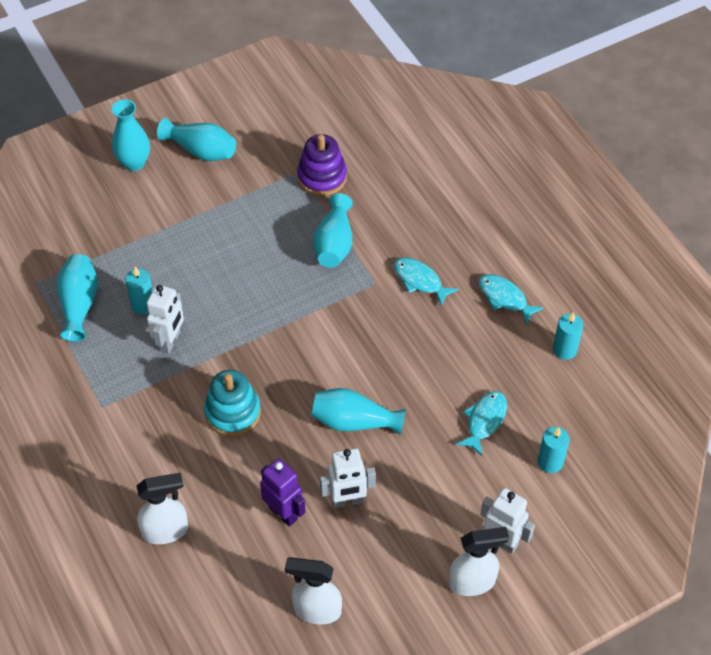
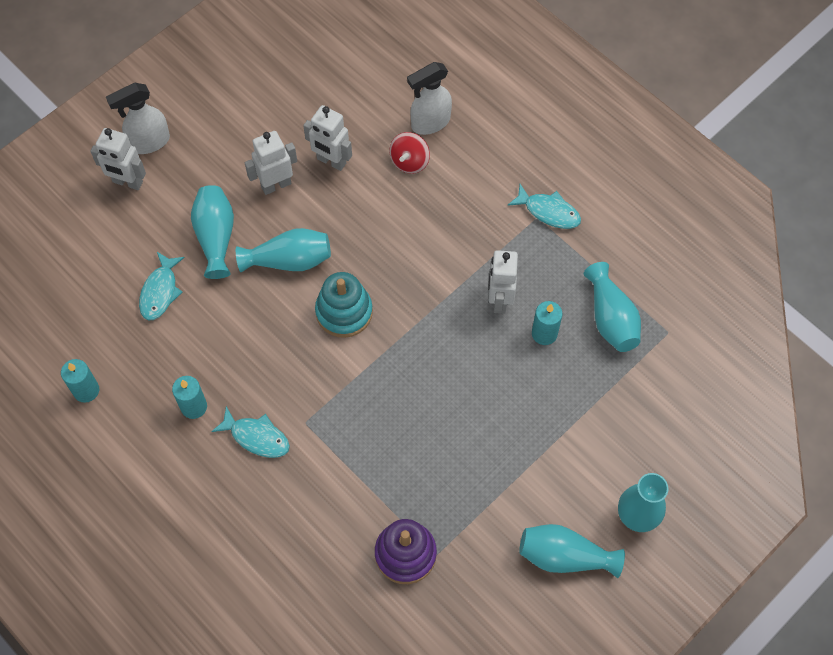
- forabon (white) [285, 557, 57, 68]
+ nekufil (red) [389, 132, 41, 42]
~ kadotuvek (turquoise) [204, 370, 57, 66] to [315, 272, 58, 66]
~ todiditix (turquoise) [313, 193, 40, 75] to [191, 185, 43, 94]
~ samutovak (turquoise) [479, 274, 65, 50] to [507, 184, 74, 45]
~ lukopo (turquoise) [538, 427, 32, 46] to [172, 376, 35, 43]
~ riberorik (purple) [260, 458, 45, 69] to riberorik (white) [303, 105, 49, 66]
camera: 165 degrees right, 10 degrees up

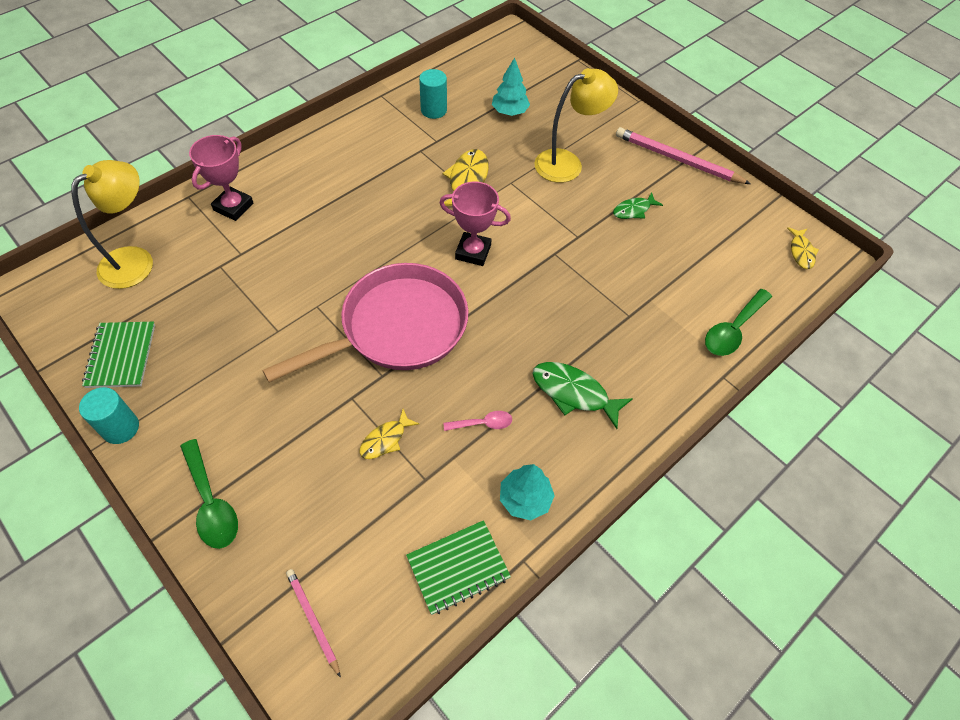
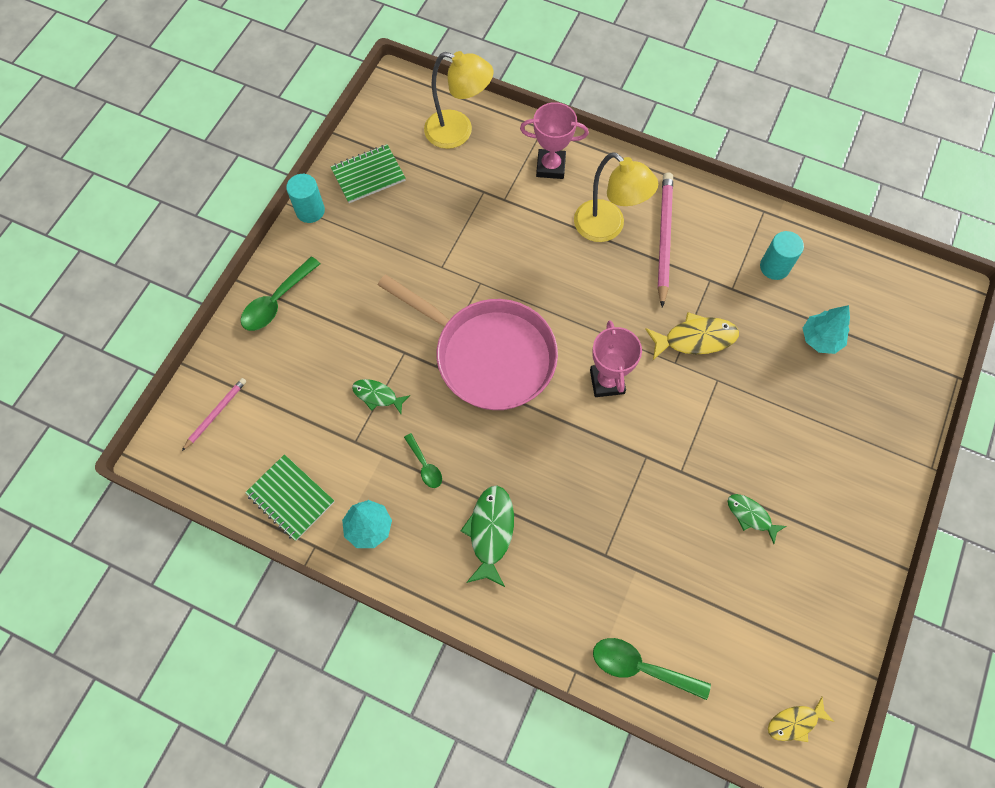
~ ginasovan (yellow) [535, 68, 83, 115] to [574, 152, 84, 90]
~ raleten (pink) [616, 127, 135, 57] to [658, 172, 15, 136]
~ samutovak (yellow) [359, 409, 60, 50] to samutovak (green) [352, 379, 58, 35]
~ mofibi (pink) [443, 411, 69, 20] to mofibi (green) [404, 433, 38, 55]
camera: 70 degrees right, 10 degrees up

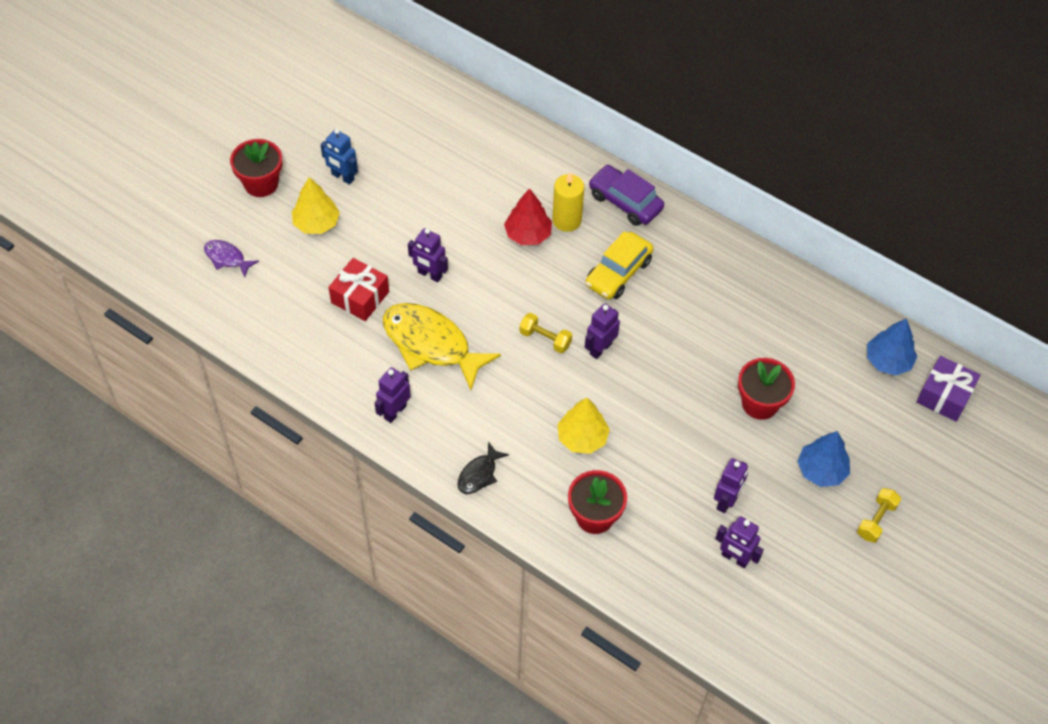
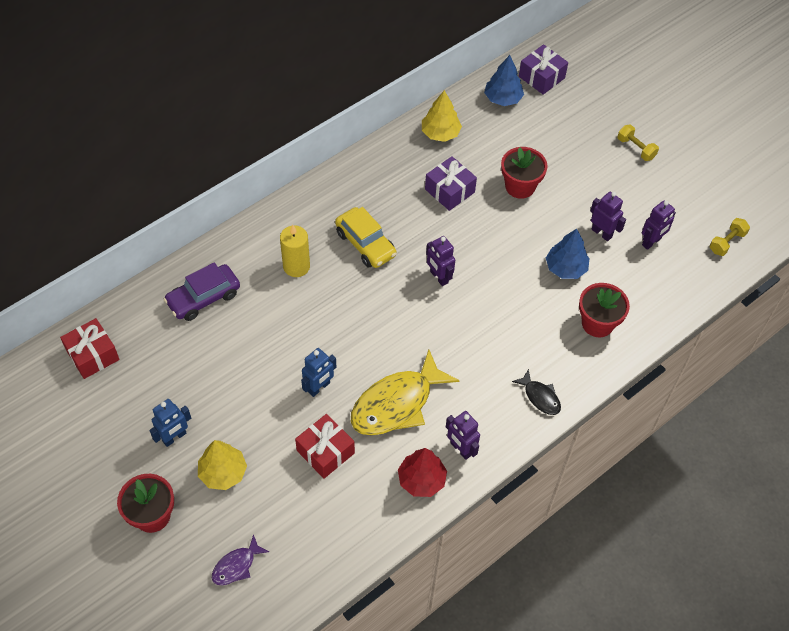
+ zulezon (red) [60, 318, 60, 61]
+ zulezon (purple) [425, 156, 52, 55]
~ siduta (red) [504, 188, 48, 57] to [398, 448, 49, 49]
~ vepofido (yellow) [520, 313, 52, 40] to [710, 218, 40, 38]
~ siduta (yellow) [557, 397, 53, 57] to [422, 90, 40, 52]
~ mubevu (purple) [589, 165, 75, 61] to [163, 262, 77, 59]
~ siduta (blue) [797, 431, 53, 56] to [546, 228, 43, 51]
~ riberorik (purple) [408, 228, 40, 54] to riberorik (blue) [301, 348, 35, 49]
camera: 75 degrees left, 0 degrees up

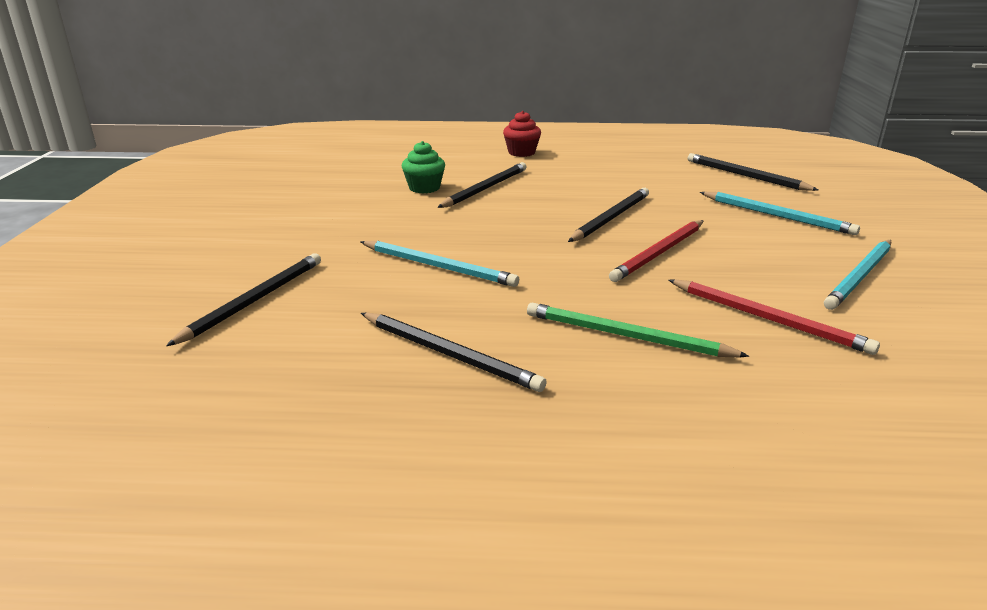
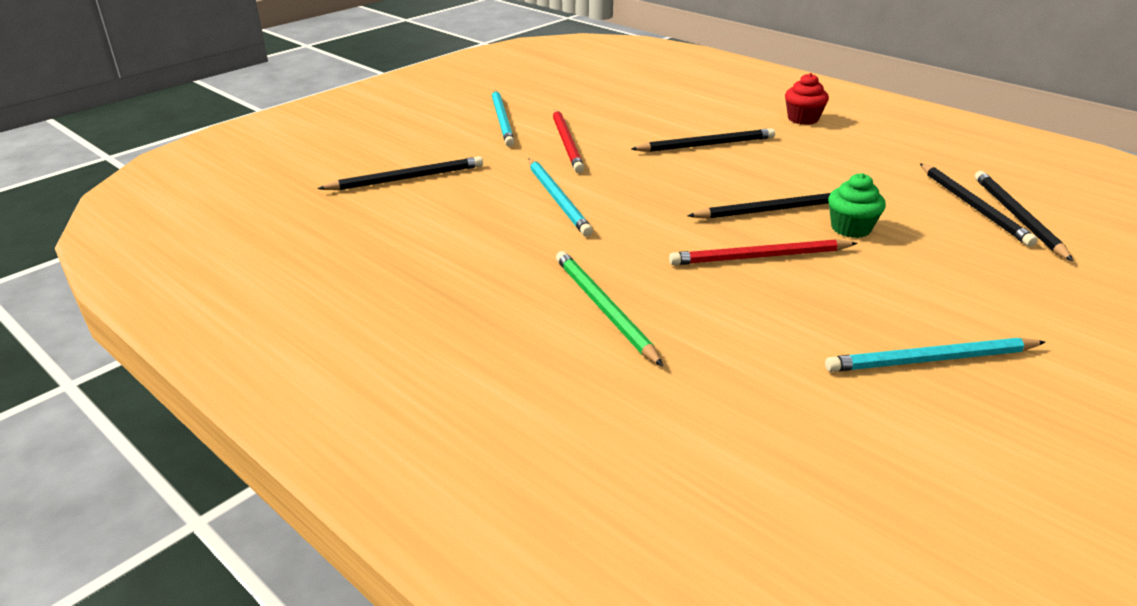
~ raleten (black) [361, 313, 186, 79] to [920, 164, 118, 83]
~ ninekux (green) [402, 141, 43, 52] to [828, 173, 58, 65]
~ raleten (red) [669, 279, 211, 76] to [553, 109, 31, 64]
~ raleten (turquoise) [700, 192, 160, 43] to [492, 90, 23, 57]
camera: 40 degrees right, 5 degrees up

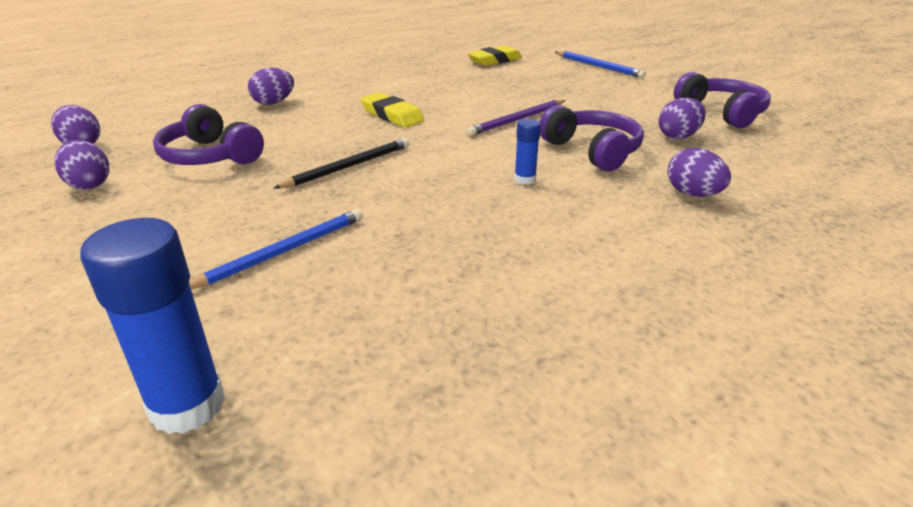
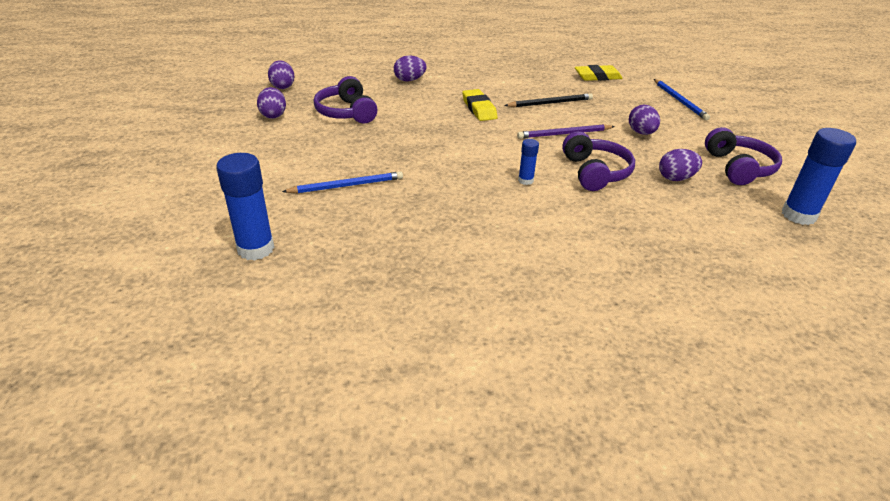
+ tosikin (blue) [782, 128, 74, 97]
~ raleten (black) [273, 138, 137, 51] to [504, 93, 89, 14]
~ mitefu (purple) [667, 148, 64, 49] to [629, 104, 31, 31]
camera: 25 degrees right, 5 degrees up

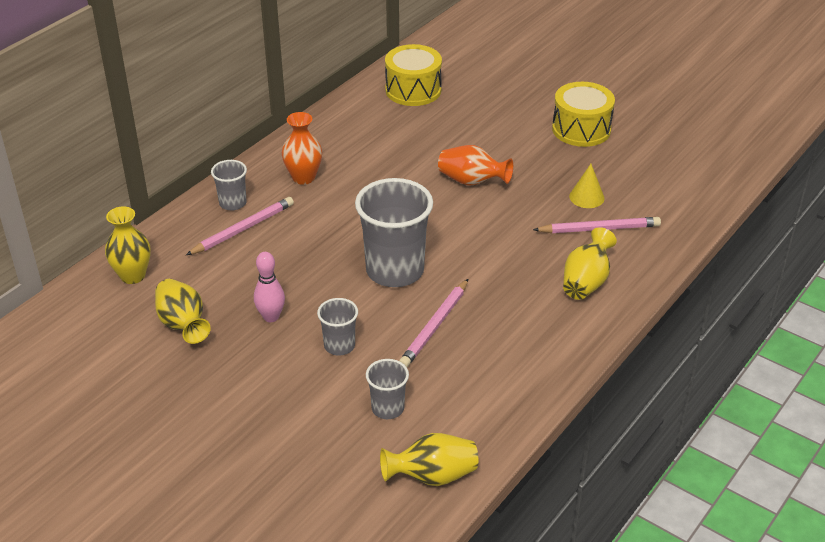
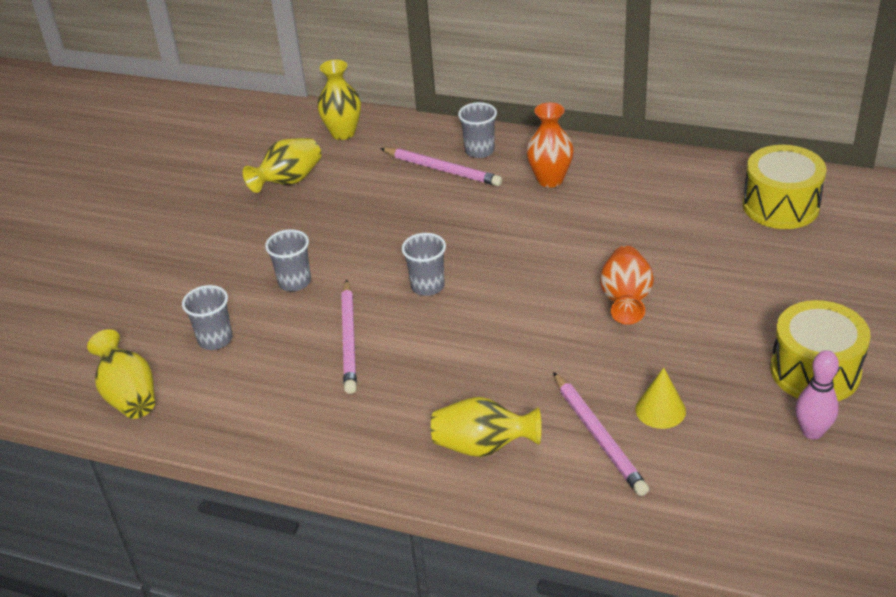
~ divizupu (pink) [254, 252, 31, 70] to [796, 350, 43, 89]
~ raleten (pink) [399, 279, 69, 88] = [341, 279, 16, 115] 105 degrees counterclockwise
~ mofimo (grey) [355, 178, 78, 109] = [402, 233, 44, 63] x0.50
camera: 75 degrees right, 0 degrees up

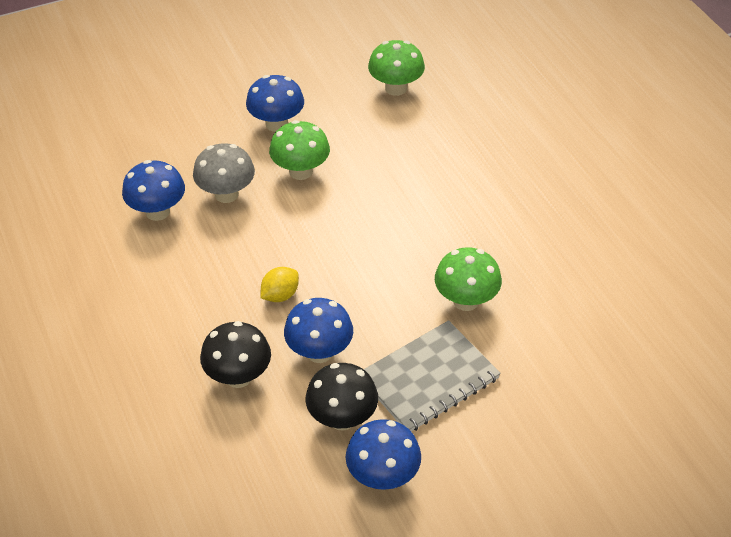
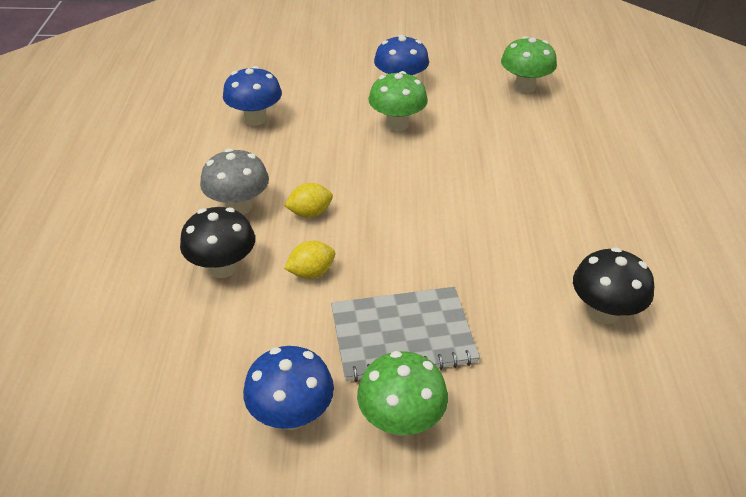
~ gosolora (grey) [193, 143, 62, 60] to [200, 148, 69, 67]
~ gosolora (black) [306, 363, 72, 68] to [573, 247, 81, 77]
~ gosolora (green) [435, 247, 67, 64] to [357, 351, 91, 85]
~ gosolora (blue) [284, 298, 69, 65] to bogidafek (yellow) [284, 241, 51, 38]
camera: 25 degrees right, 5 degrees down

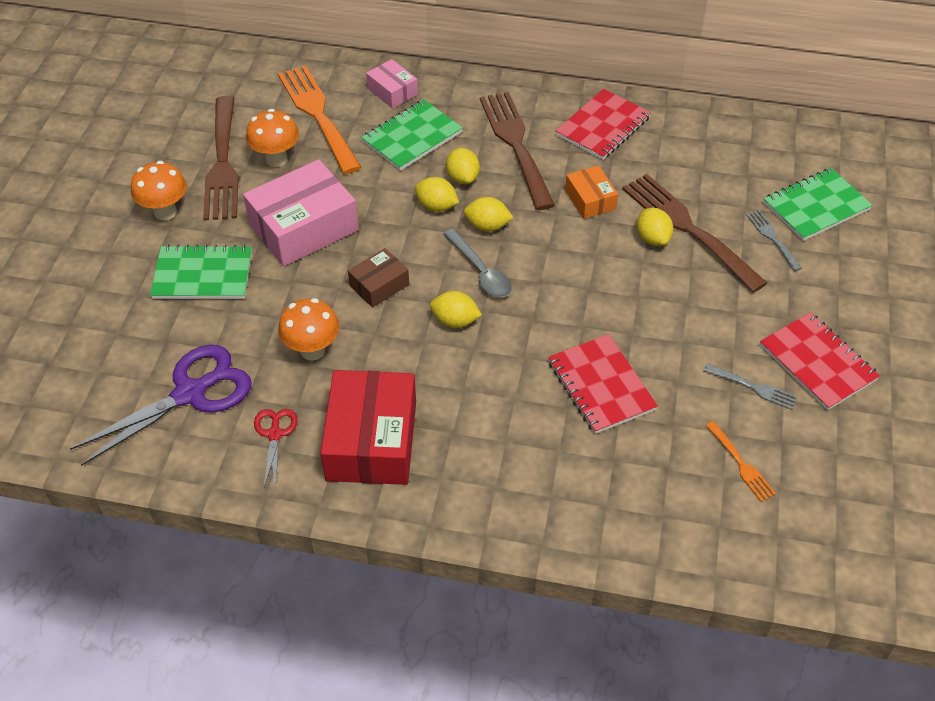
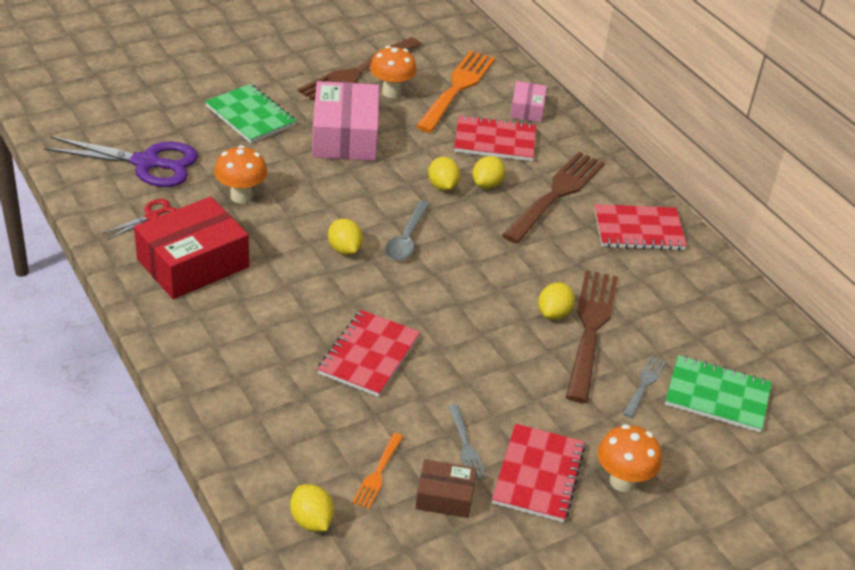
- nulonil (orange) [565, 165, 53, 54]
~ gosolora (orange) [131, 161, 56, 59] to [598, 424, 64, 68]
~ nulonil (brown) [348, 248, 61, 60] to [416, 459, 61, 59]
~ bogidafek (yellow) [464, 197, 49, 35] to [290, 484, 44, 47]
~ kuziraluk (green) [361, 100, 102, 71] to kuziraluk (red) [454, 115, 82, 46]
~ nulonil (pink) [243, 160, 116, 106] = [312, 81, 67, 80] 75 degrees clockwise
camera: 45 degrees right, 10 degrees down

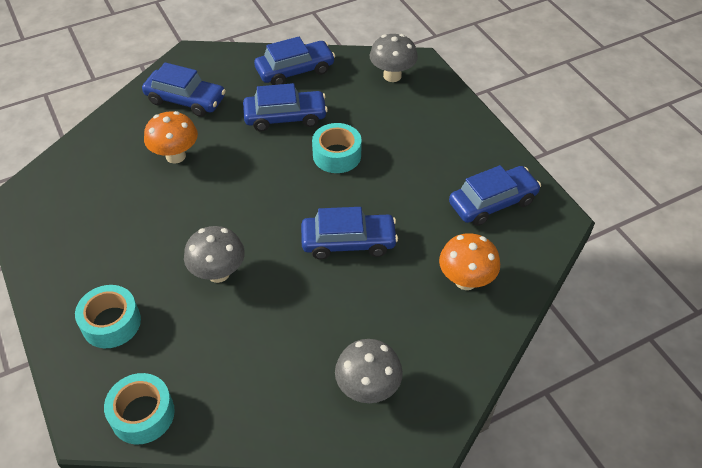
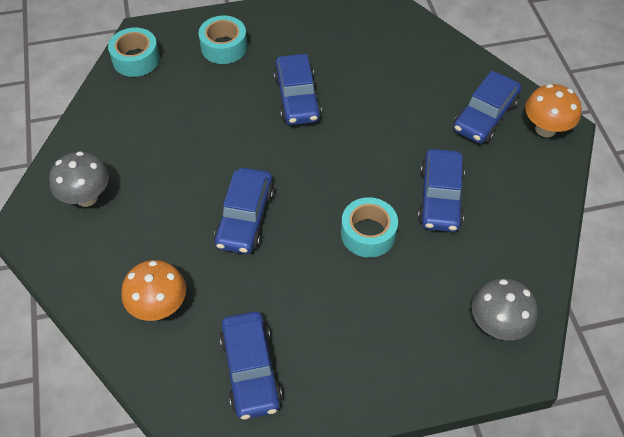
- gosolora (grey) [184, 226, 61, 57]
~ gosolora (orange) [144, 111, 54, 53] to [525, 84, 57, 53]
~ mubevu (blue) [254, 37, 81, 48] to [274, 54, 48, 71]
camera: 105 degrees right, 5 degrees up

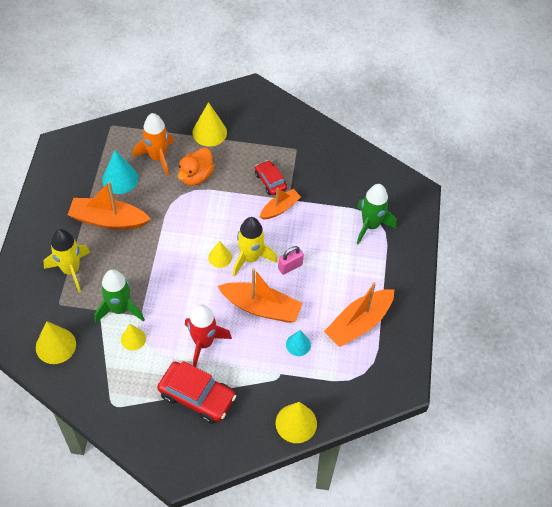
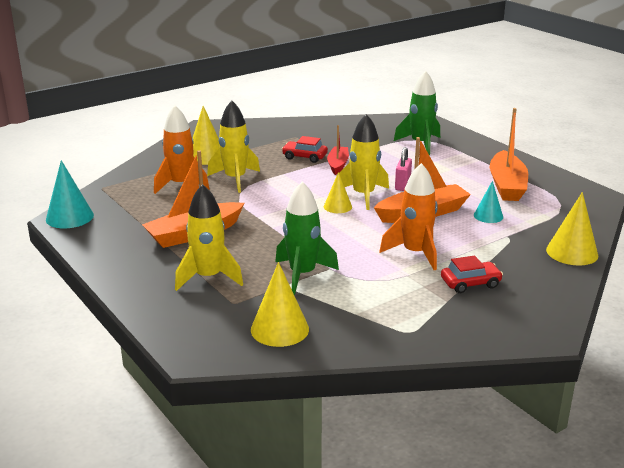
- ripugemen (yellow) [121, 324, 25, 27]
~ ripugemen (turquoise) [102, 150, 36, 44] to [46, 160, 48, 68]
~ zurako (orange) [177, 148, 37, 38] to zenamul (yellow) [207, 100, 53, 93]
~ zenamul (red) [185, 305, 47, 62] to zenamul (orange) [379, 163, 59, 107]
~ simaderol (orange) [260, 188, 41, 32] to simaderol (red) [327, 125, 22, 50]
~ mubevu (red) [157, 361, 79, 63] = [441, 255, 62, 38] x0.59
camera: 40 degrees left, 30 degrees down

